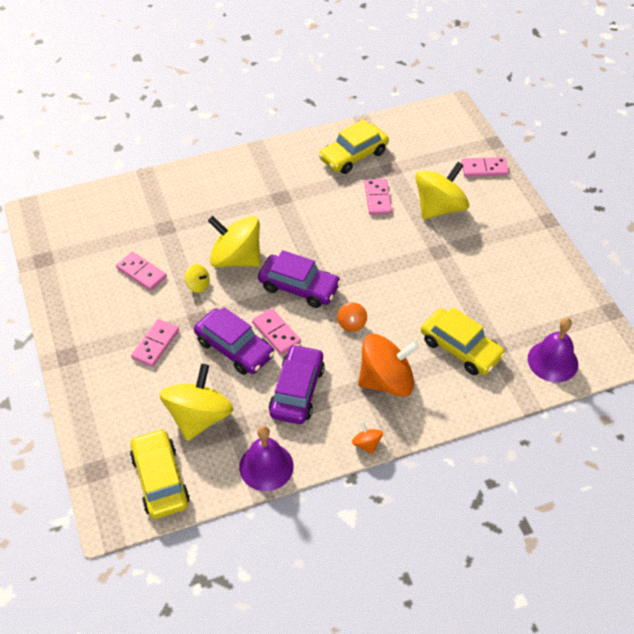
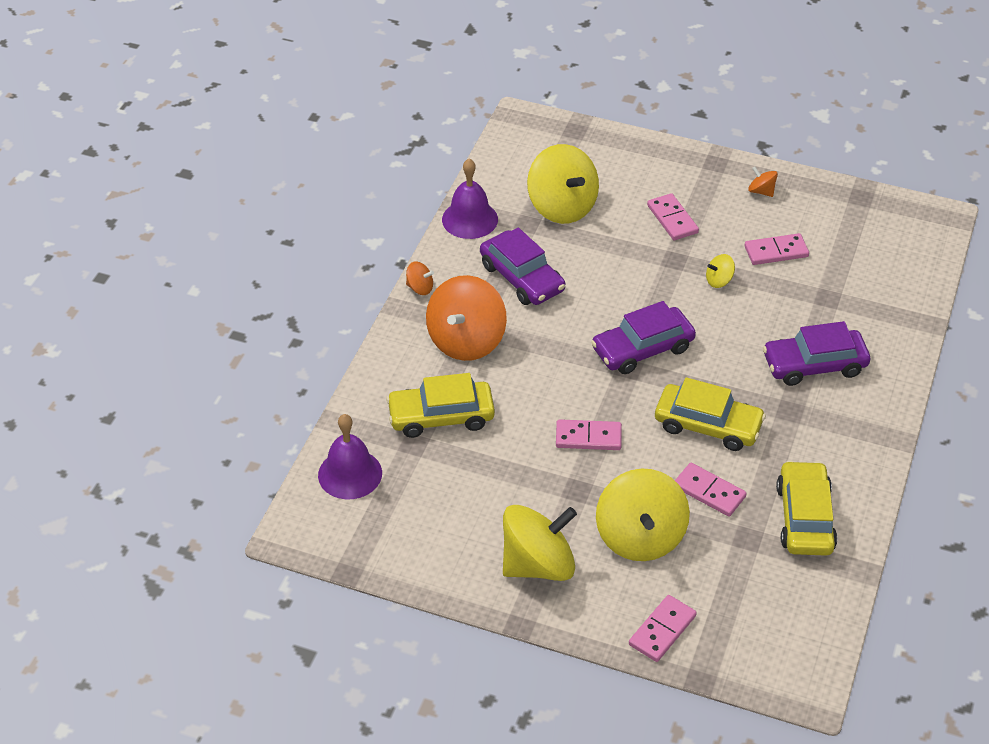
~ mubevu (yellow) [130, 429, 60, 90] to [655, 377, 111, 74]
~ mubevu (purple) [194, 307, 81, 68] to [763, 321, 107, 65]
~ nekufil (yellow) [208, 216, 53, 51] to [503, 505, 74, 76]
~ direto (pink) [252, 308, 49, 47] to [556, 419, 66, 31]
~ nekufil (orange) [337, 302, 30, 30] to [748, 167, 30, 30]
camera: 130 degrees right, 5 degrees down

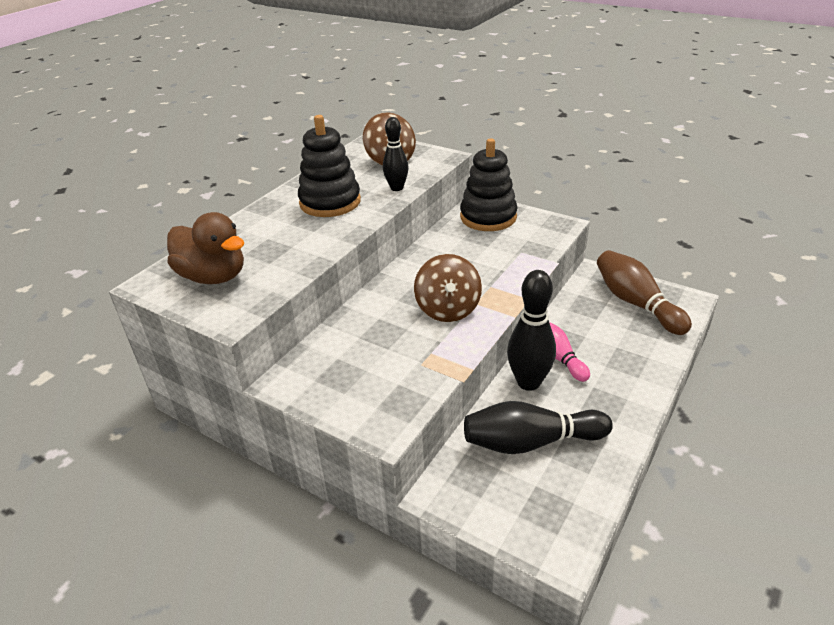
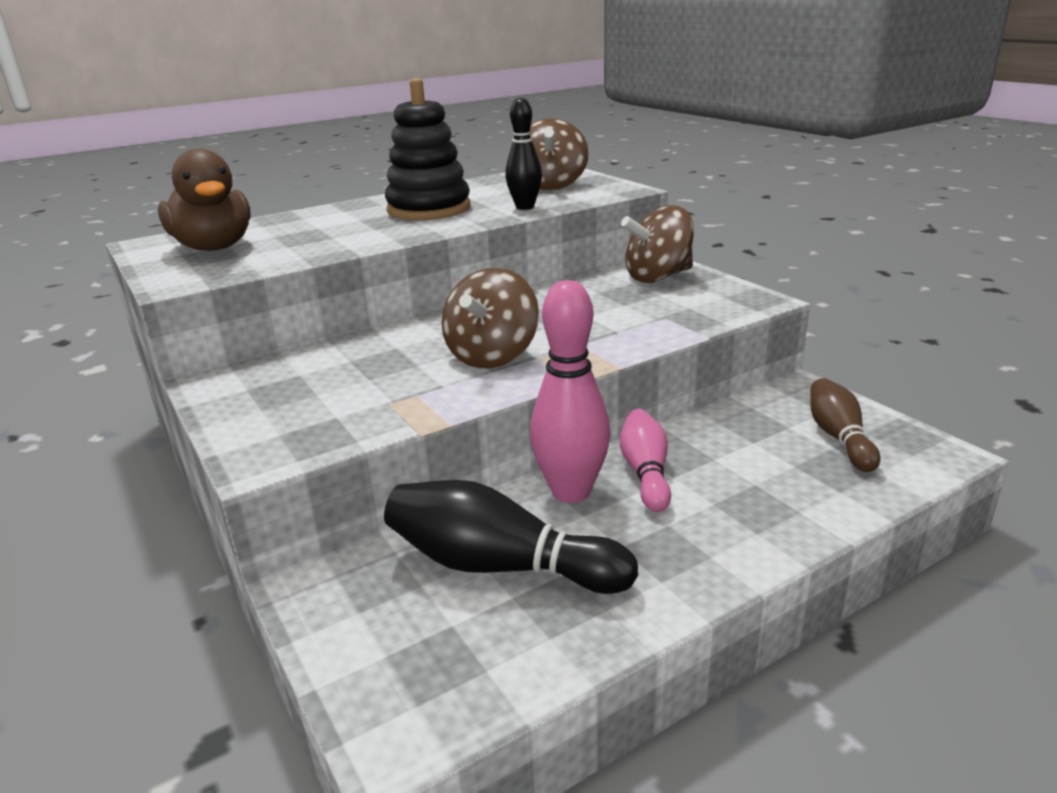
~ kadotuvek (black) [460, 138, 58, 93] to nekufil (brown) [621, 205, 73, 78]
~ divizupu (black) [507, 270, 49, 121] to divizupu (pink) [530, 280, 81, 223]
~ divizupu (brown) [597, 250, 95, 85] = [810, 378, 70, 94] x0.64
camera: 25 degrees right, 10 degrees down

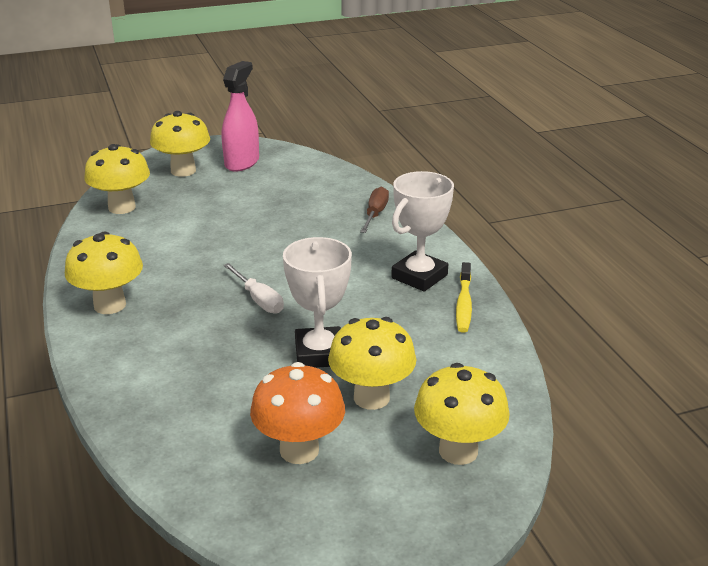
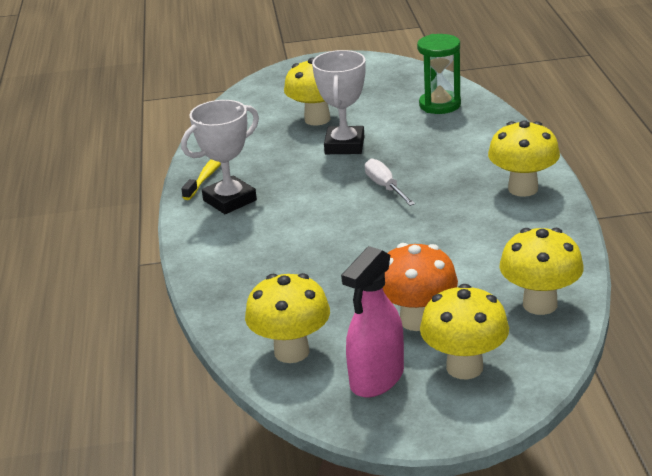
- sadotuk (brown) [360, 187, 29, 46]
+ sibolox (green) [417, 34, 44, 80]
~ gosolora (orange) [250, 362, 95, 102] to [383, 243, 75, 88]
~ gosolora (yellow) [414, 363, 96, 102] to [245, 273, 85, 90]
camera: 165 degrees left, 0 degrees up

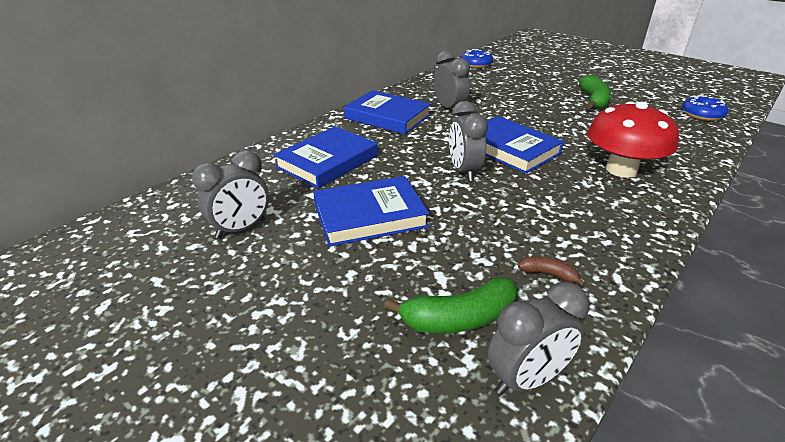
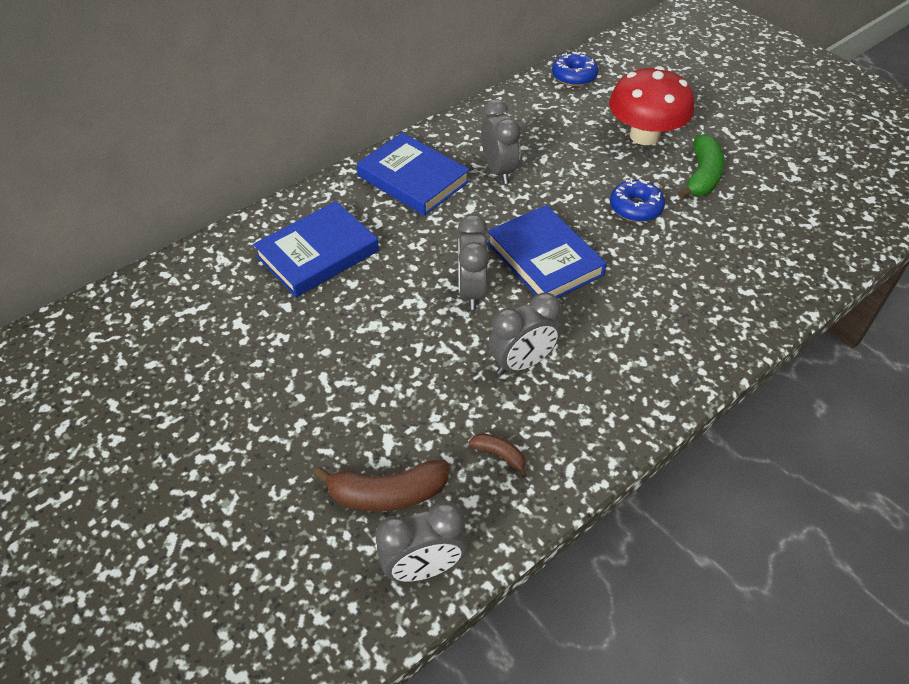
- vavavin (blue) [313, 176, 116, 71]
~ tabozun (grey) [192, 150, 77, 89] to [488, 292, 73, 83]
~ gosolora (red) [587, 101, 92, 77] to [609, 66, 85, 79]
~ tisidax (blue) [682, 95, 46, 26] to [610, 179, 55, 43]
~ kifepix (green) [384, 277, 134, 56] to kifepix (brown) [313, 460, 136, 52]
camera: 10 degrees right, 15 degrees up

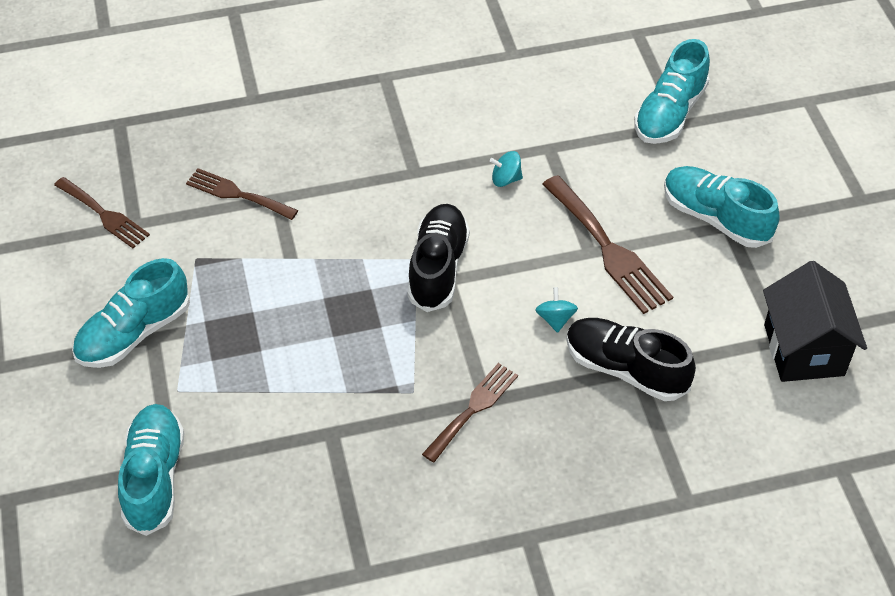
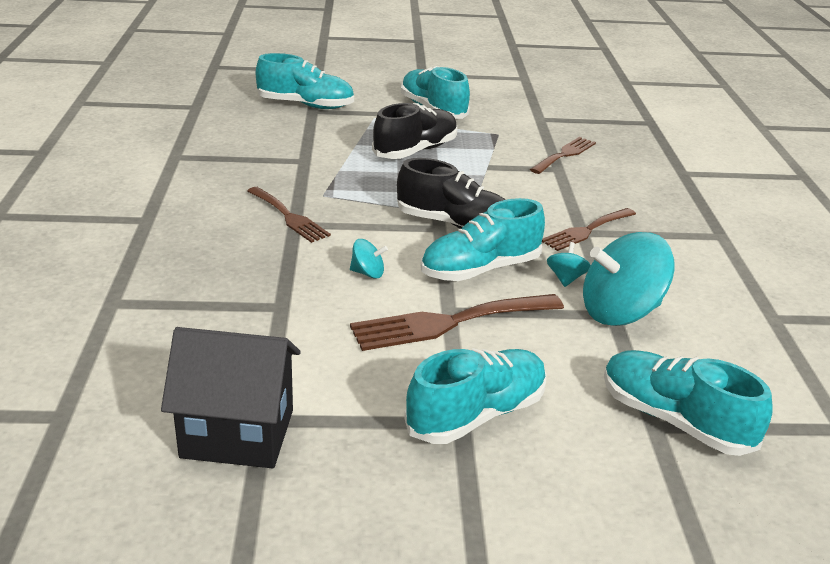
+ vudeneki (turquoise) [421, 198, 124, 83]
+ nekufil (turquoise) [583, 232, 92, 94]
~ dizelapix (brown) [54, 177, 96, 71] to [542, 208, 94, 43]
~ vudeneki (black) [566, 318, 130, 83] to [372, 103, 85, 56]
camera: 100 degrees right, 20 degrees down

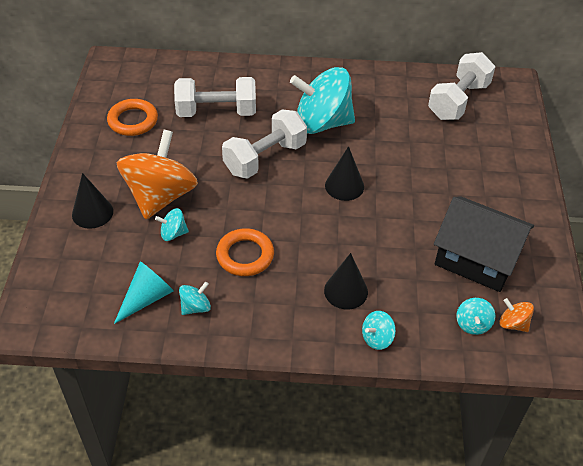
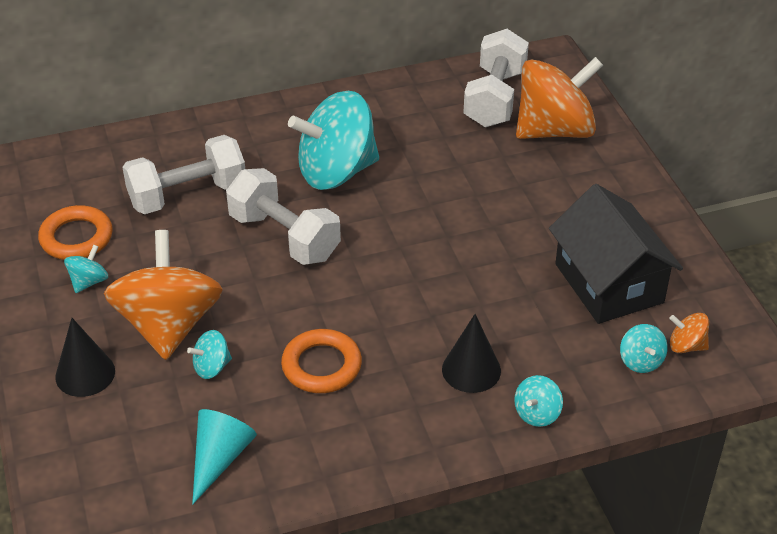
- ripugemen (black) [325, 146, 39, 55]
+ nekufil (orange) [516, 57, 87, 82]
~ nekufil (turquoise) [179, 282, 32, 33] to [64, 245, 44, 48]
~ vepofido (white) [222, 109, 85, 70] = [226, 168, 115, 97] 75 degrees counterclockwise
~ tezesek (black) [434, 197, 100, 95] = [549, 184, 134, 140] 60 degrees clockwise
camera: 20 degrees left, 5 degrees down

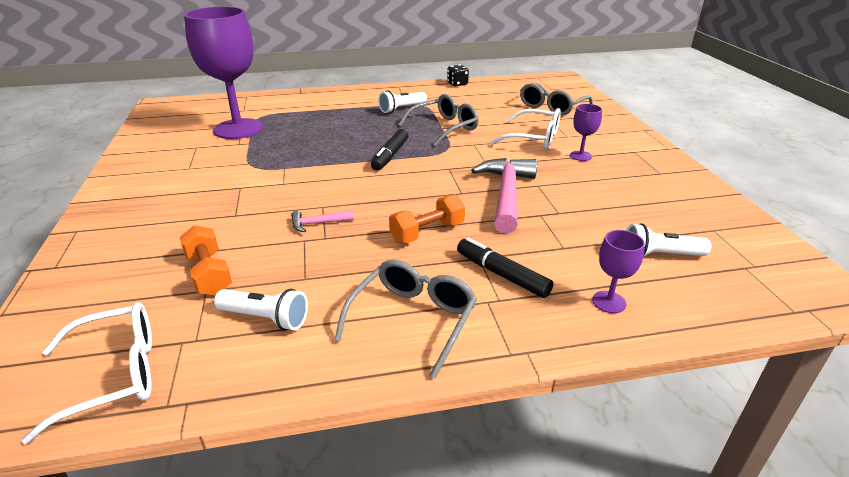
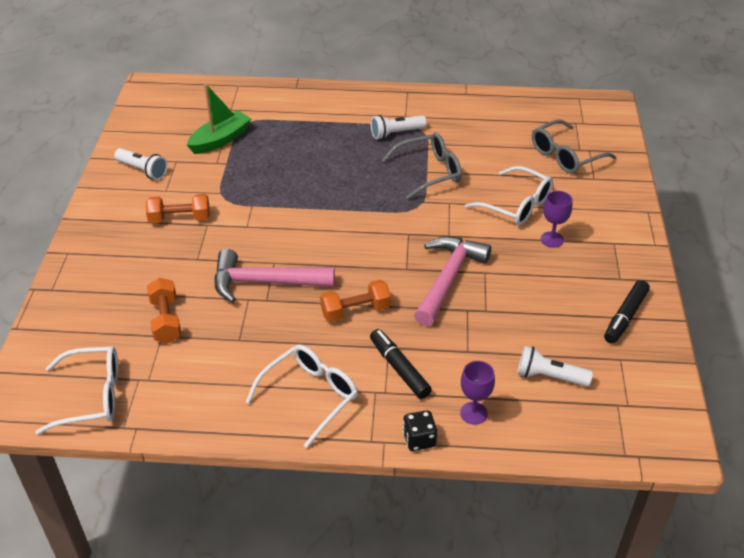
+ vepofido (orange) [146, 194, 64, 29]
~ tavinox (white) [214, 289, 94, 42] to [114, 148, 54, 32]
~ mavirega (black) [371, 129, 37, 42] to [604, 280, 46, 63]
~ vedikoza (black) [447, 65, 22, 22] to [403, 410, 34, 41]
~ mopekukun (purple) [184, 7, 79, 132] to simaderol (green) [187, 84, 64, 70]
~ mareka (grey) [334, 259, 143, 120] to mareka (white) [246, 345, 112, 103]
~ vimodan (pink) [291, 210, 63, 22] = [214, 249, 121, 54] x2.19
camera: 15 degrees right, 10 degrees up

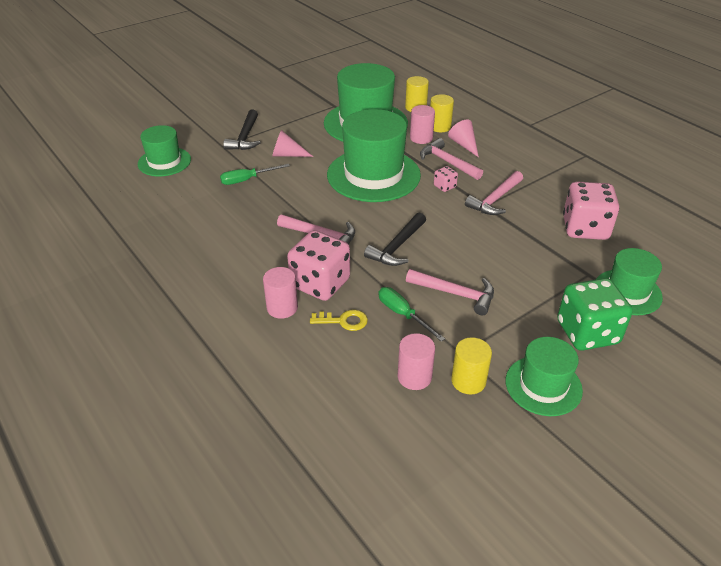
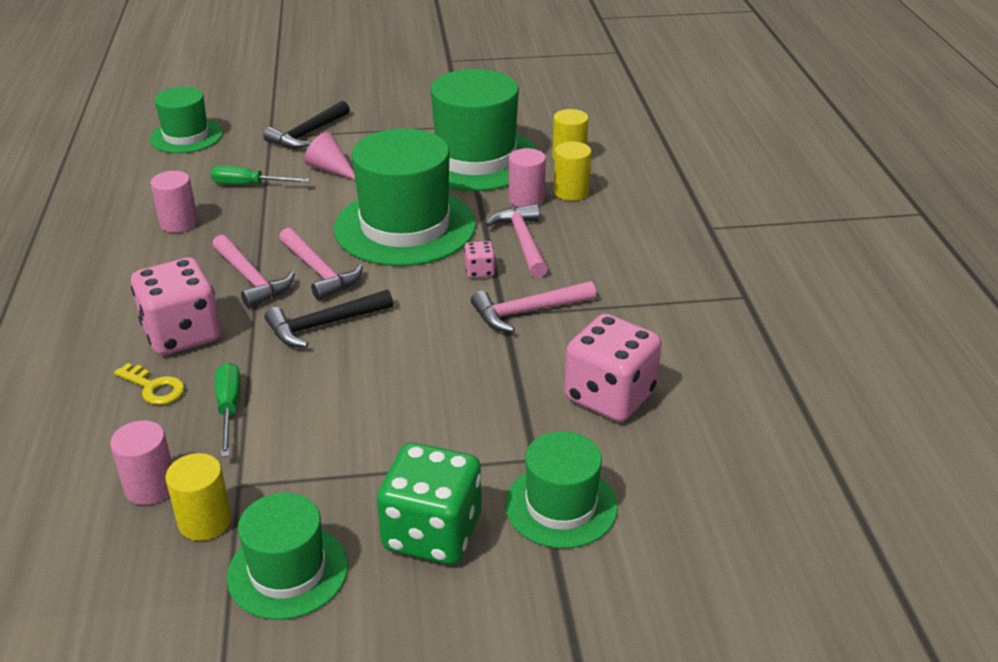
- ripugemen (pink) [448, 120, 31, 37]
~ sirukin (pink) [263, 267, 35, 52] to [151, 171, 47, 62]
~ vimodan (pink) [406, 269, 88, 46] to [279, 228, 84, 73]
camera: 30 degrees right, 5 degrees down

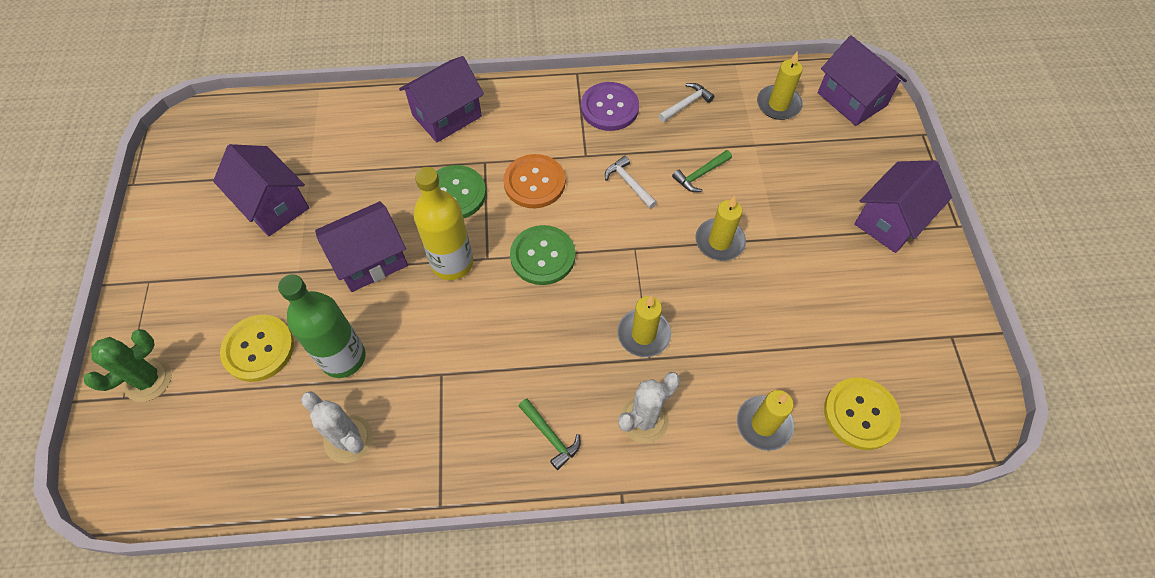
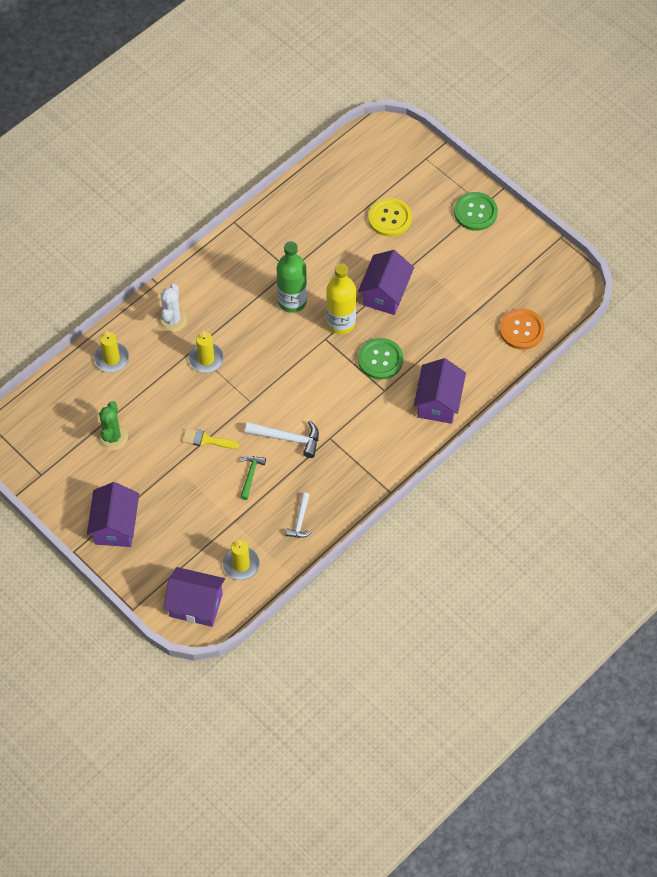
- tezesek (purple) [213, 144, 96, 92]
- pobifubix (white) [301, 391, 72, 72]
- vimodan (green) [519, 399, 62, 71]
- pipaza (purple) [581, 82, 58, 49]
- pipaza (yellow) [824, 377, 77, 73]
~ pobifubix (green) [84, 329, 88, 73] to [97, 401, 31, 50]
~ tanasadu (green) [278, 274, 87, 104] to [277, 241, 30, 72]
~ pipaza (orange) [503, 154, 62, 54] to [499, 308, 46, 42]
~ pipaza (green) [510, 225, 65, 60] to [454, 192, 44, 39]
~ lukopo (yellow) [695, 196, 51, 65] to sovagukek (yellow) [182, 428, 57, 21]
~ vimodan (white) [605, 156, 52, 53] = [245, 421, 74, 37] x1.55
camera: 140 degrees right, 0 degrees up

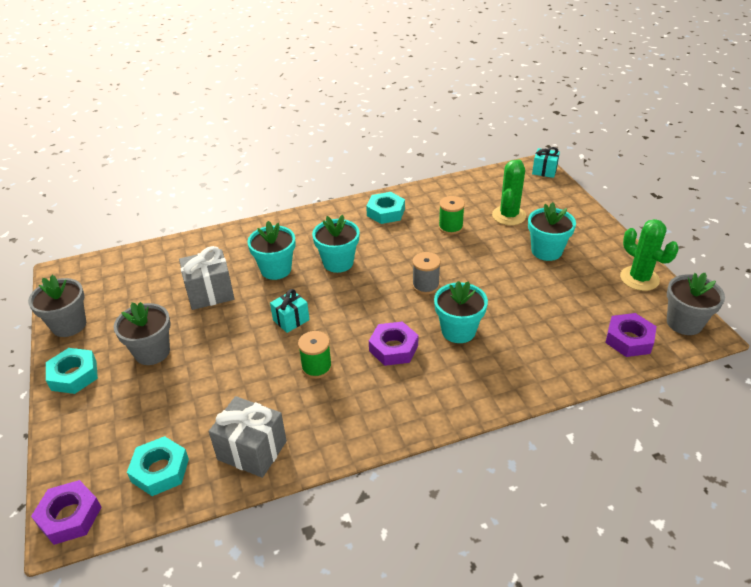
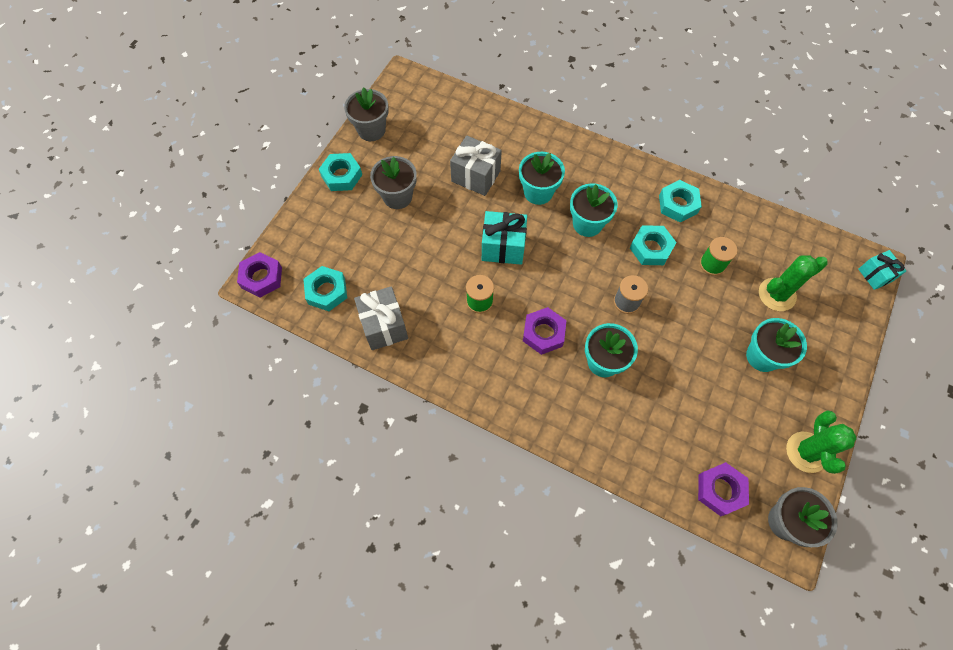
+ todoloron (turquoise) [630, 225, 47, 40]
~ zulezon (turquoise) [270, 289, 40, 44] = [482, 211, 45, 54] x1.59
camera: 45 degrees right, 25 degrees up

